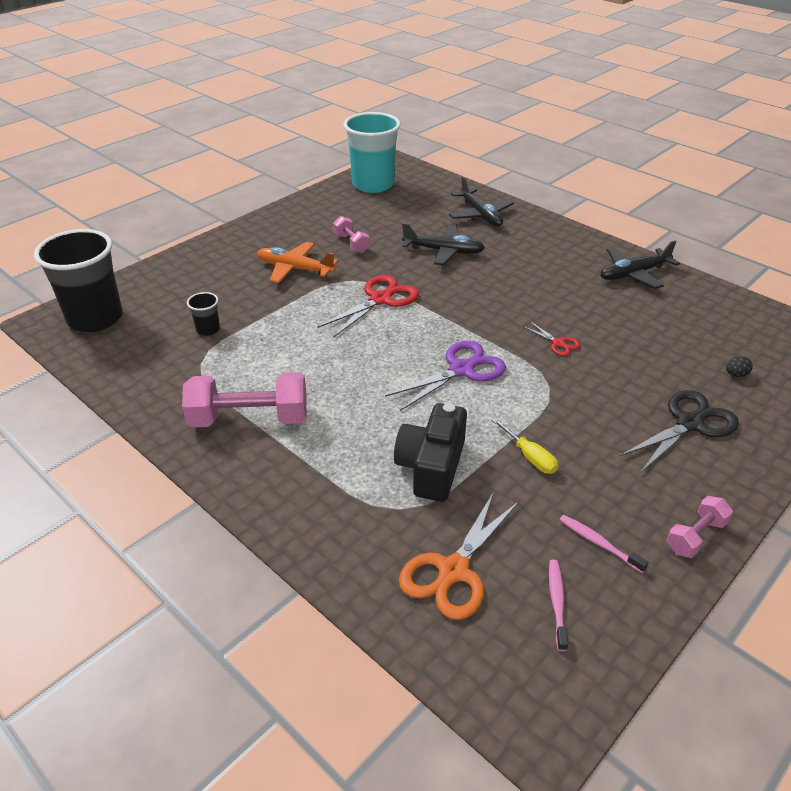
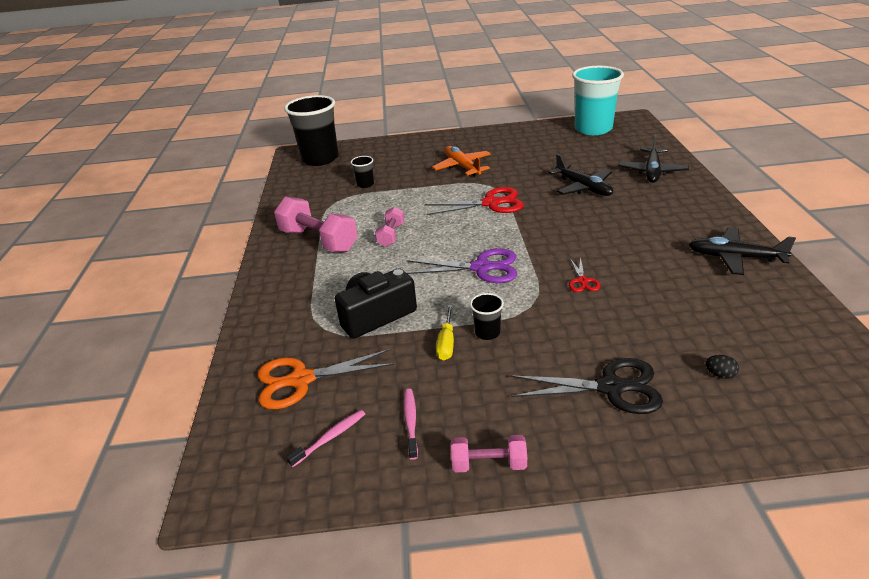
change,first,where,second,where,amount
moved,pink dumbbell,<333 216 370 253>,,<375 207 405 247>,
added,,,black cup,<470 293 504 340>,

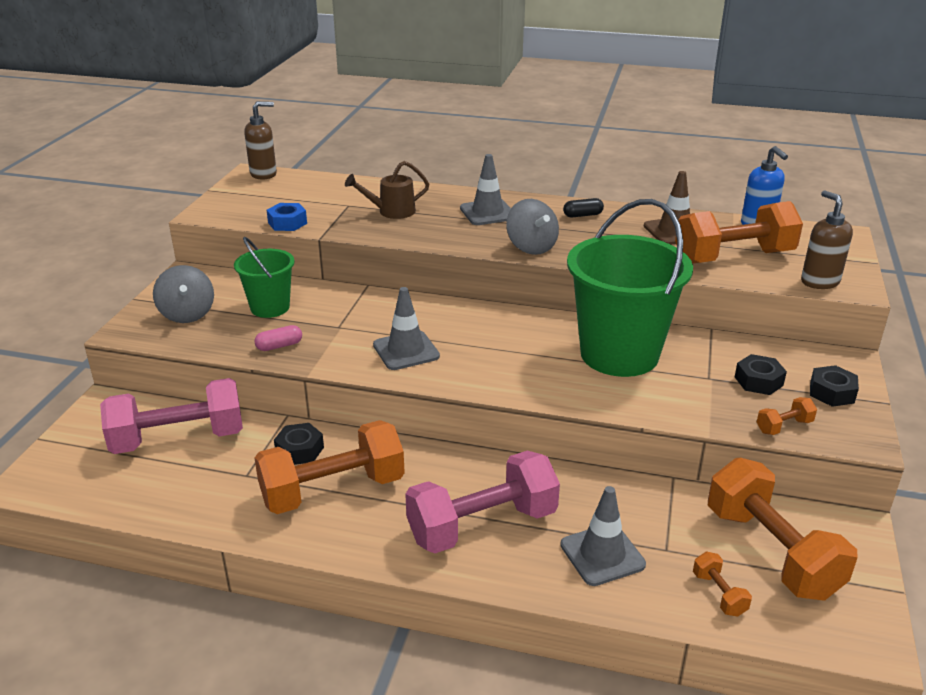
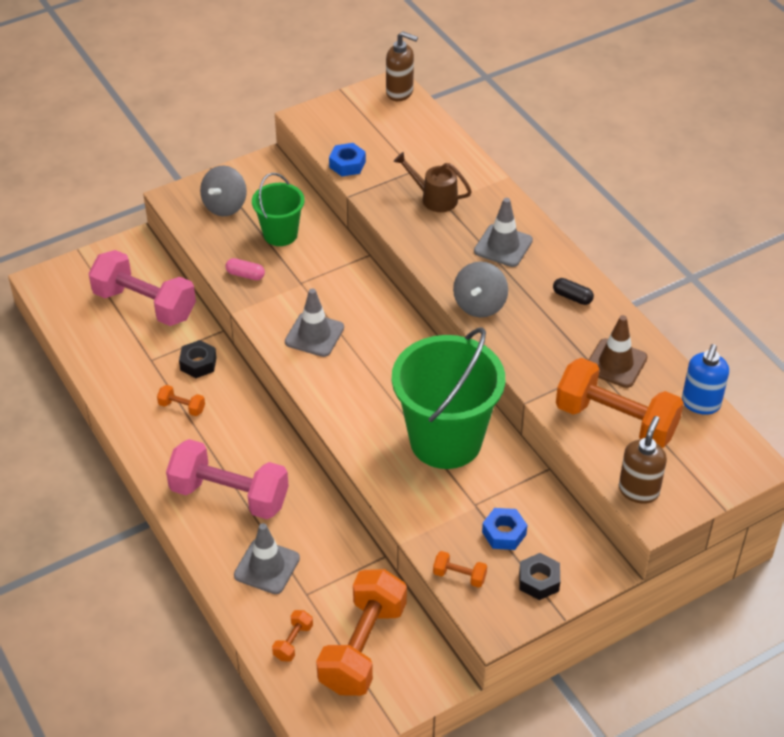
change,first,where,second,where,amount
resized,orange dumbbell,<254 420 405 514>,,<157 385 205 416>,x0.42
recoloured,black nut,<735 354 787 395>,blue nut,<482 508 527 550>,

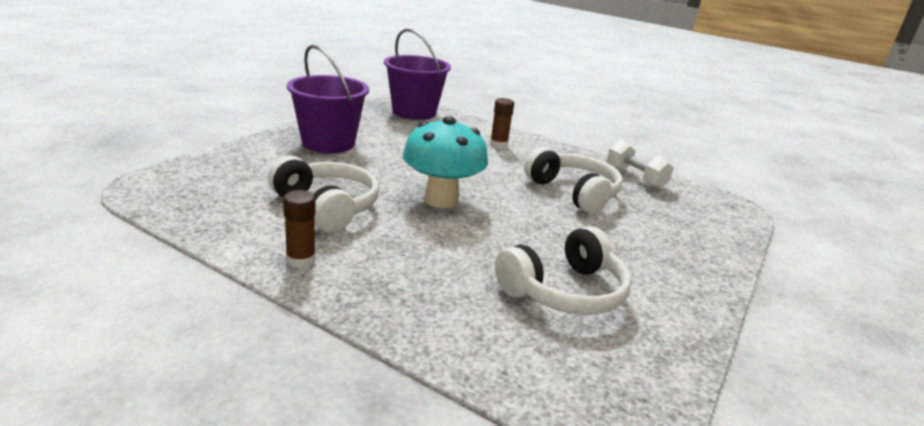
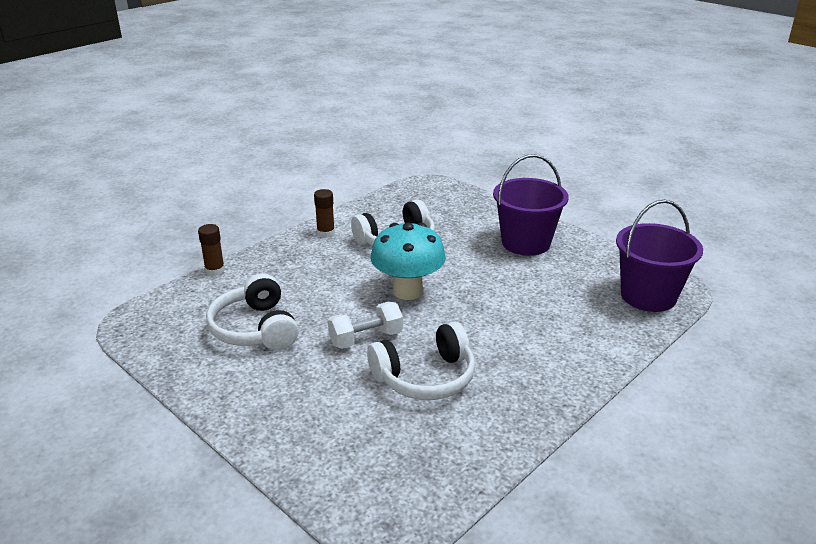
change,first,where,second,where,amount
moved,brown glue stick,<490 98 514 148>,,<198 224 225 276>,
moved,white dumbbell,<607 140 674 189>,,<328 302 403 349>,

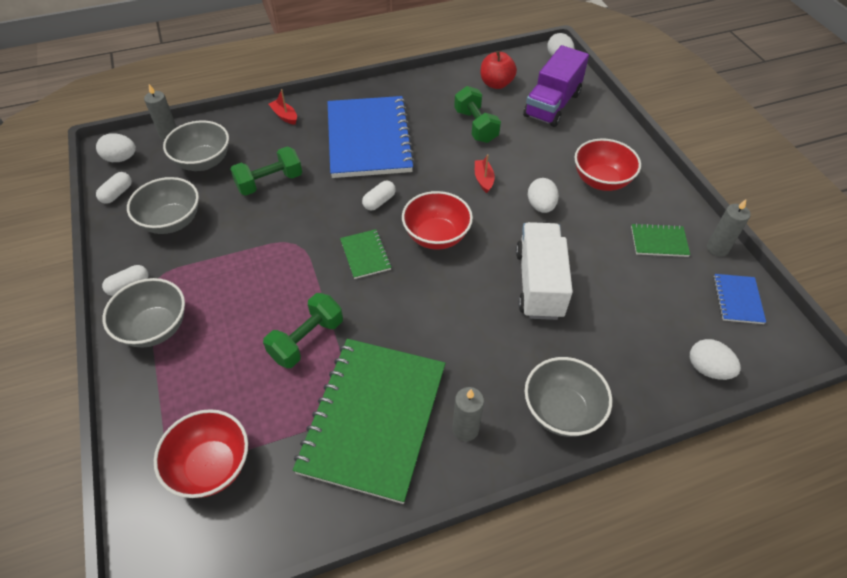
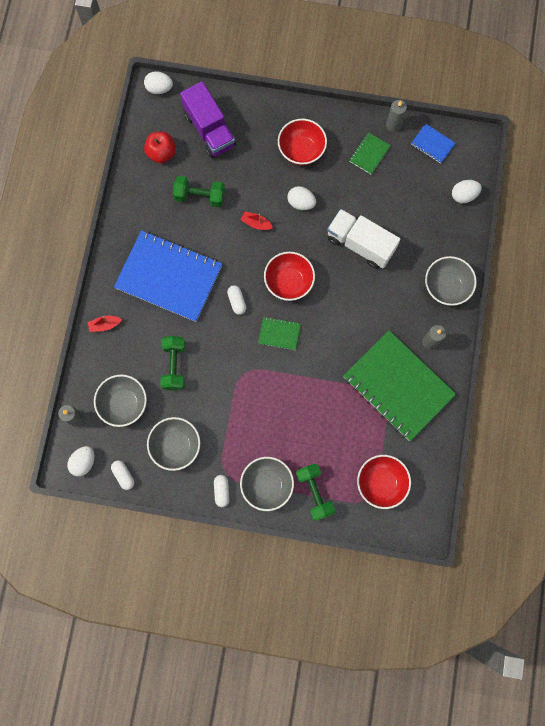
change,first,where,second,where,amount
moved,green dumbbell,<263 293 343 368>,,<296 463 335 521>,

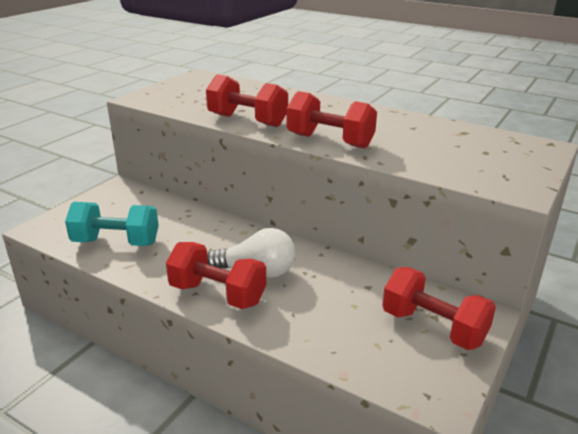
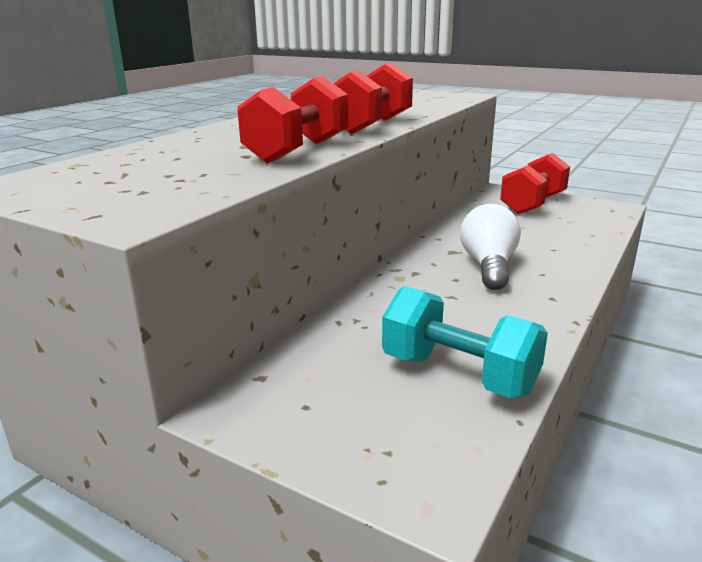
change,first,where,second,where,amount
turned,turquoise dumbbell,<65 202 159 246>,,<382 286 548 398>,60 degrees counterclockwise
removed,red dumbbell,<166 242 266 309>,,,

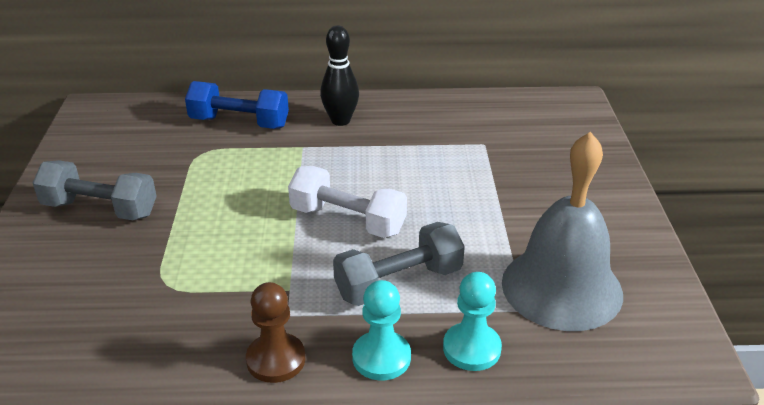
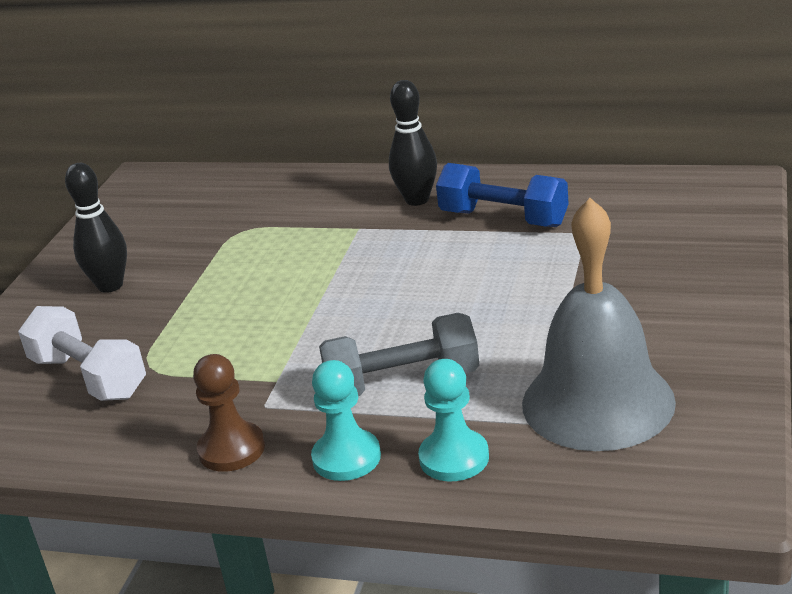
change,first,where,second,where,amount
replaced,grey dumbbell,<33 160 157 220>,black bowling pin,<65 163 127 293>,
moved,blue dumbbell,<185 81 289 129>,,<436 163 569 227>,
moved,white dumbbell,<288 166 407 238>,,<18 306 146 401>,

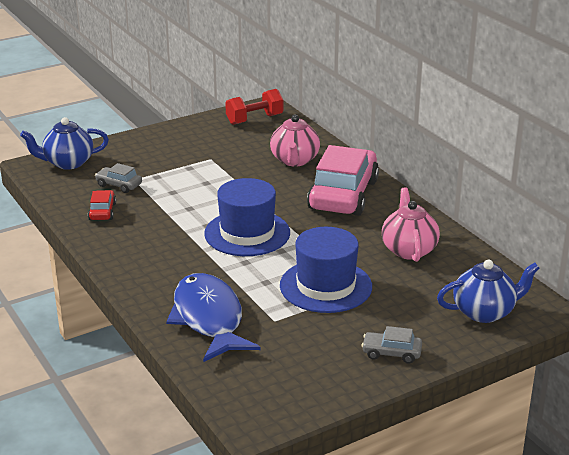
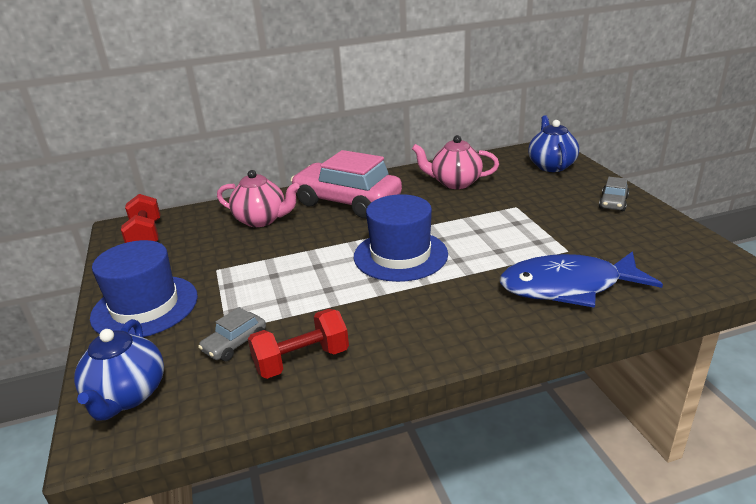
change,first,where,second,where,amount
replaced,red car,<88 190 116 220>,red dumbbell,<248 309 349 379>,
moved,blue hat,<280 227 372 313>,,<90 240 198 337>,

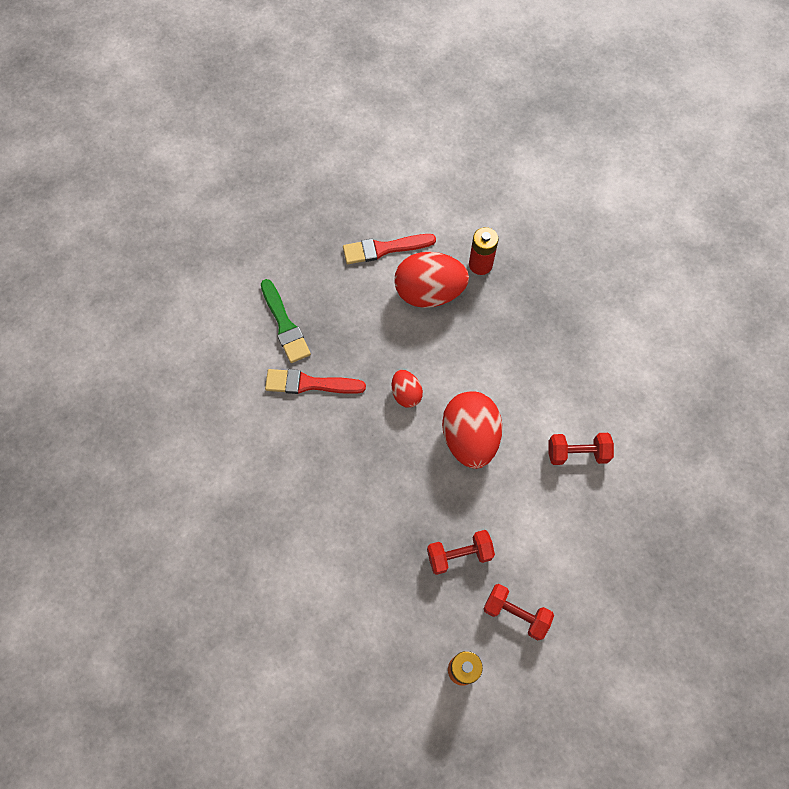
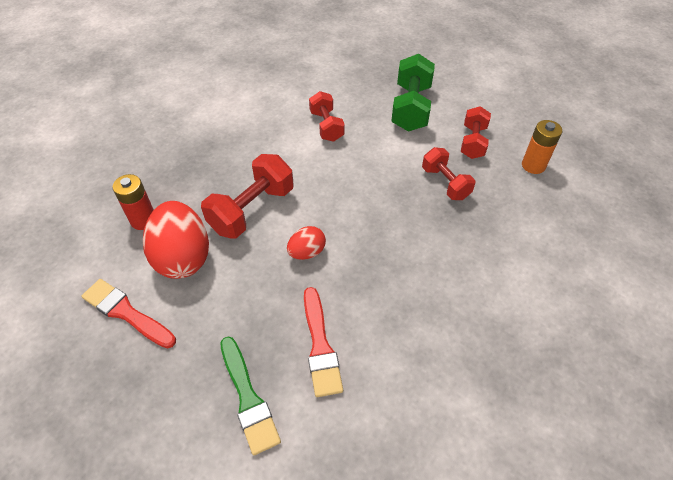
change,first,where,second,where,amount
turned,green brush,<261 279 311 363>,,<220 337 281 455>,105 degrees clockwise
turned,red brush,<343 234 436 264>,,<81 279 176 349>,150 degrees clockwise
removed,red egg,<442 392 503 469>,,,
added,,,red dumbbell,<201 154 294 239>,
added,,,green dumbbell,<391 54 435 132>,

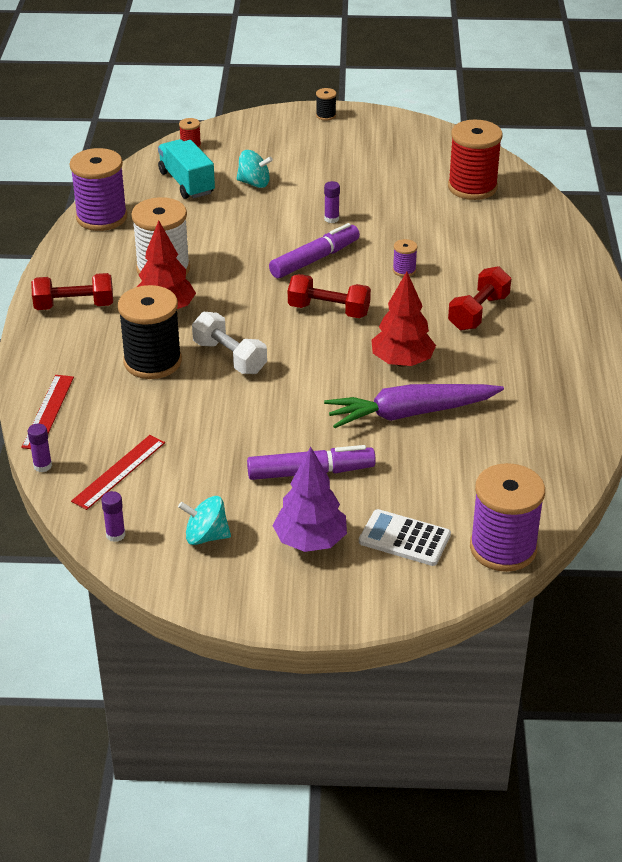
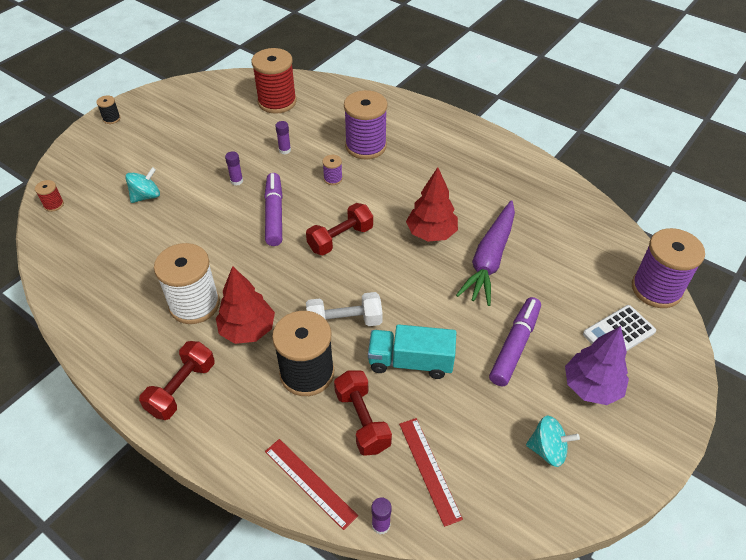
change,first,where,second,where,amount
moved,purple spool,<70 148 127 231>,,<344 90 387 159>,
moved,purple glue stick,<101 491 125 542>,,<275 121 291 154>,
moved,turquoise truck,<158 139 215 199>,,<368 324 456 379>,
turned,turquoise spinning top,<178 496 231 545>,,<526 415 580 467>,120 degrees counterclockwise
moved,red dumbbell,<448 266 511 331>,,<334 370 392 456>,

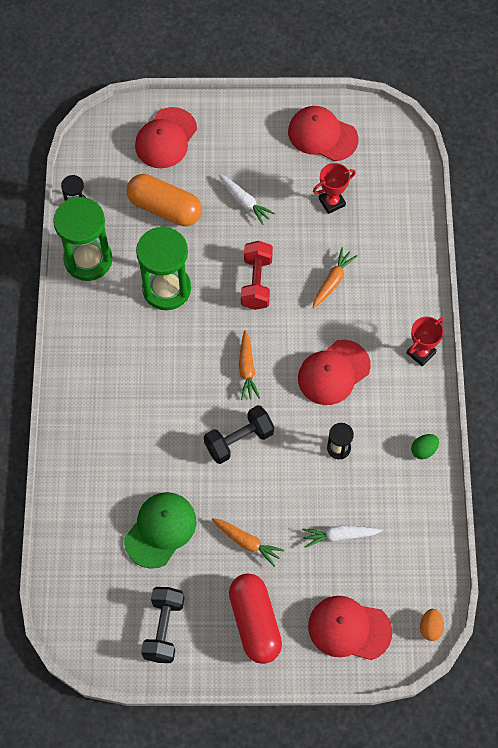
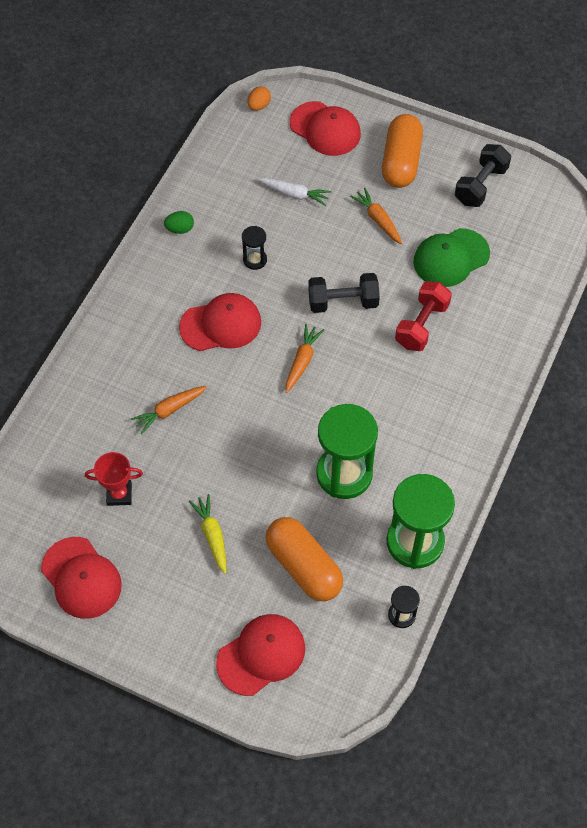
change,first,where,second,where,amount
recoloured,white carrot,<219 174 275 225>,yellow carrot,<189 494 226 574>,
recoloured,red capsule,<229 573 282 664>,orange capsule,<382 114 423 188>,
moved,red dumbbell,<241 241 273 310>,,<395 281 452 351>,
removed,red trophy,<407 317 444 366>,,,

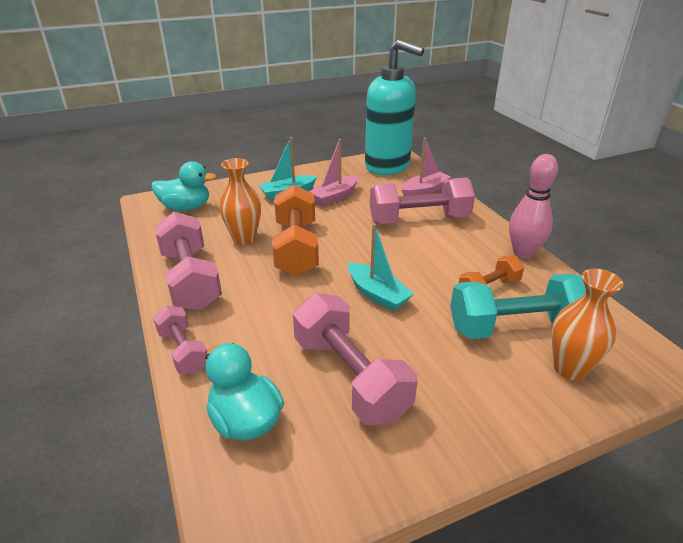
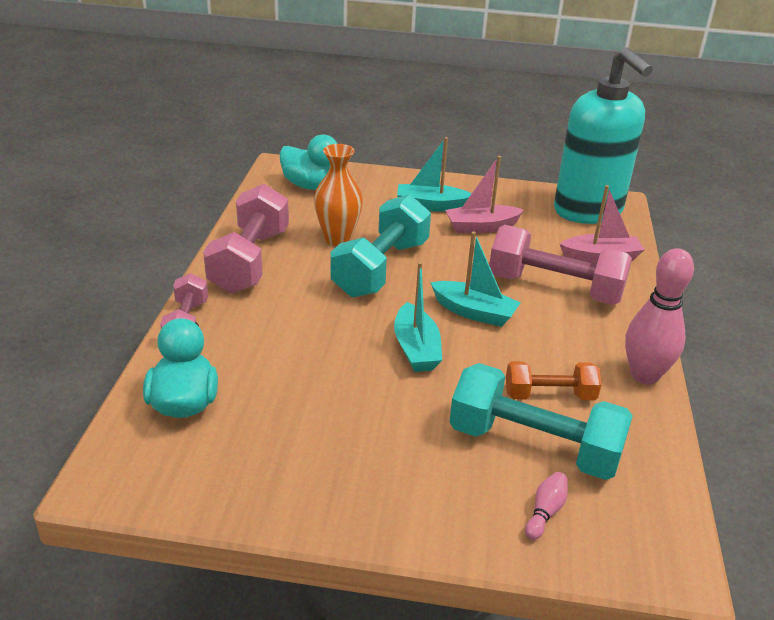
change,first,where,second,where,amount
recoloured,orange dumbbell,<272 185 319 276>,turquoise dumbbell,<330 194 431 297>,
removed,pink dumbbell,<293 293 417 425>,,,
replaced,orange vase,<552 269 624 380>,pink bowling pin,<525 472 568 540>,
added,,,turquoise boat,<430 231 521 327>,

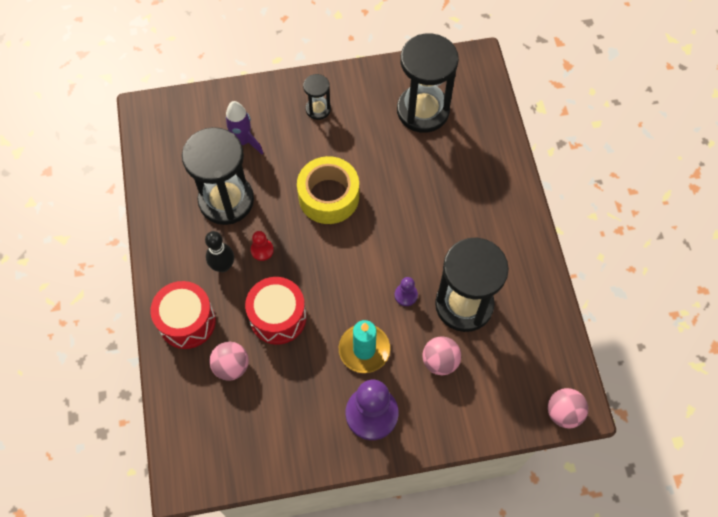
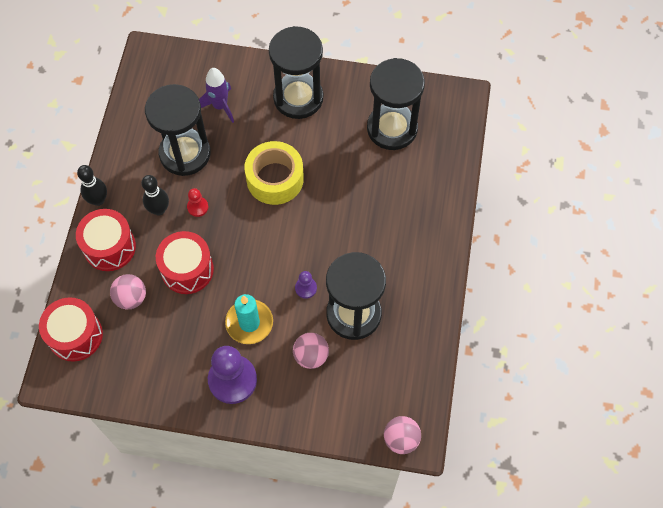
change,first,where,second,where,amount
resized,black hourglass,<303 74 331 120>,,<269 26 323 119>,x2.09
added,,,red drum,<39 297 103 362>,
added,,,black bowling pin,<77 165 107 206>,

